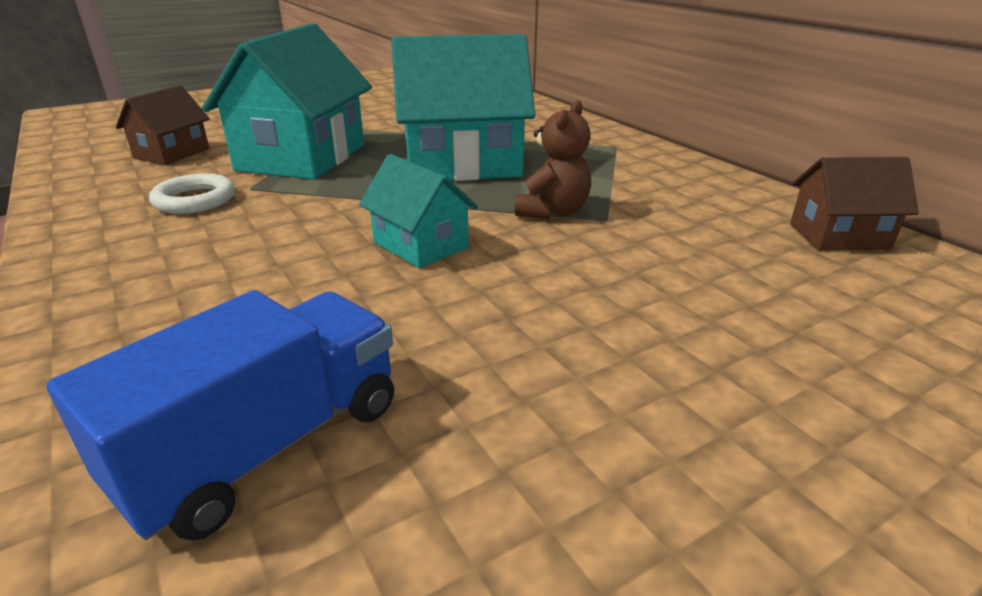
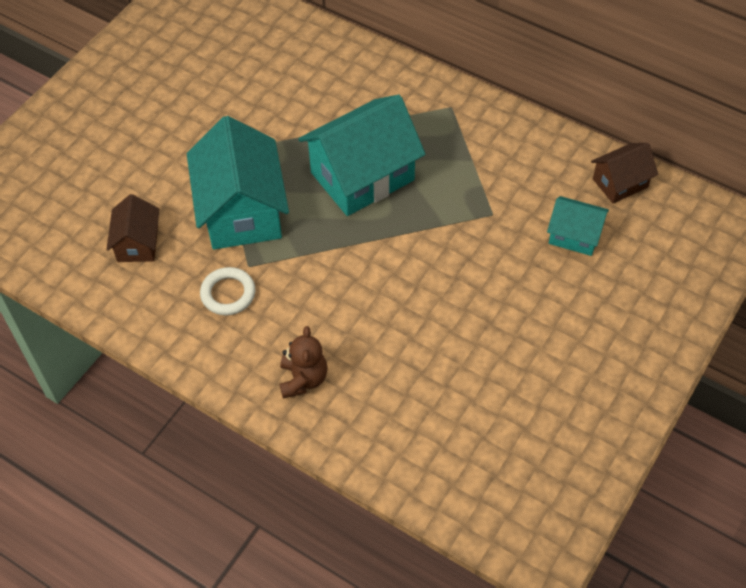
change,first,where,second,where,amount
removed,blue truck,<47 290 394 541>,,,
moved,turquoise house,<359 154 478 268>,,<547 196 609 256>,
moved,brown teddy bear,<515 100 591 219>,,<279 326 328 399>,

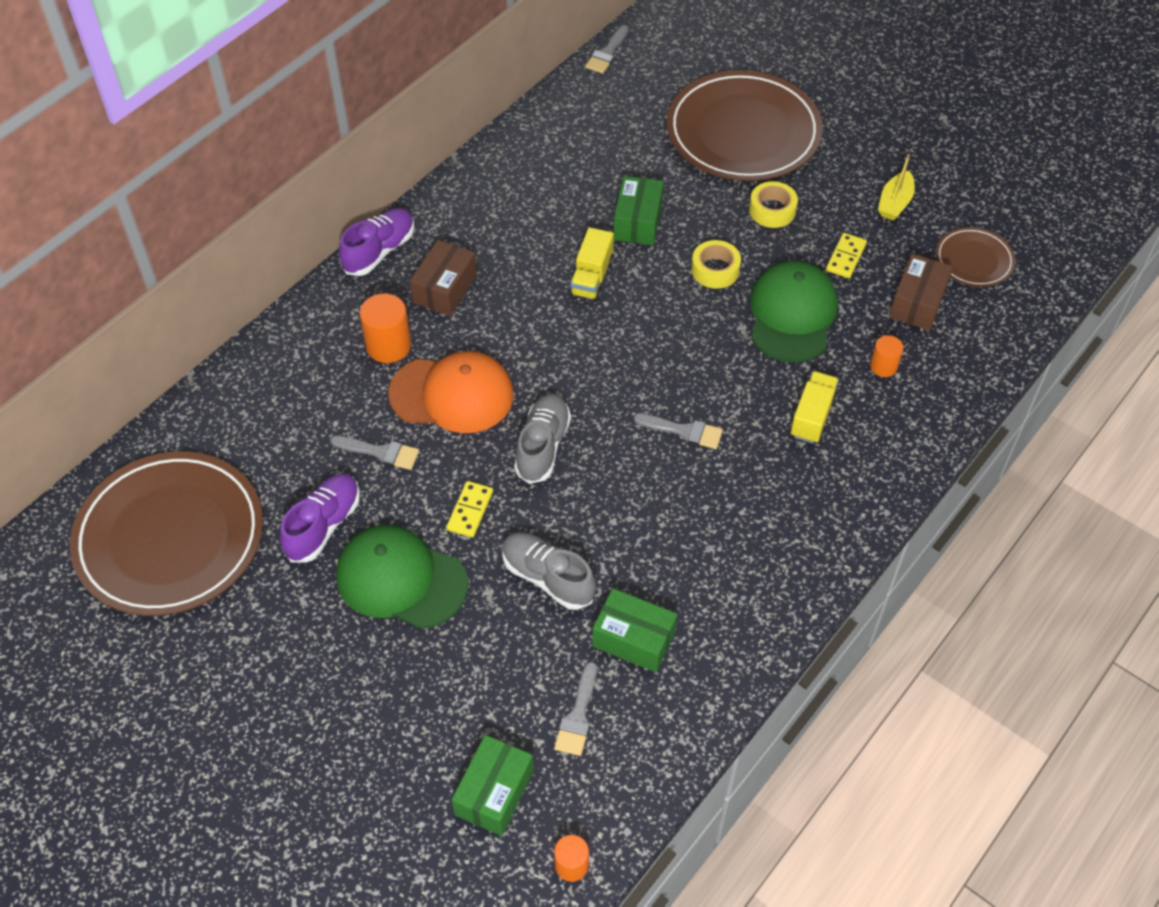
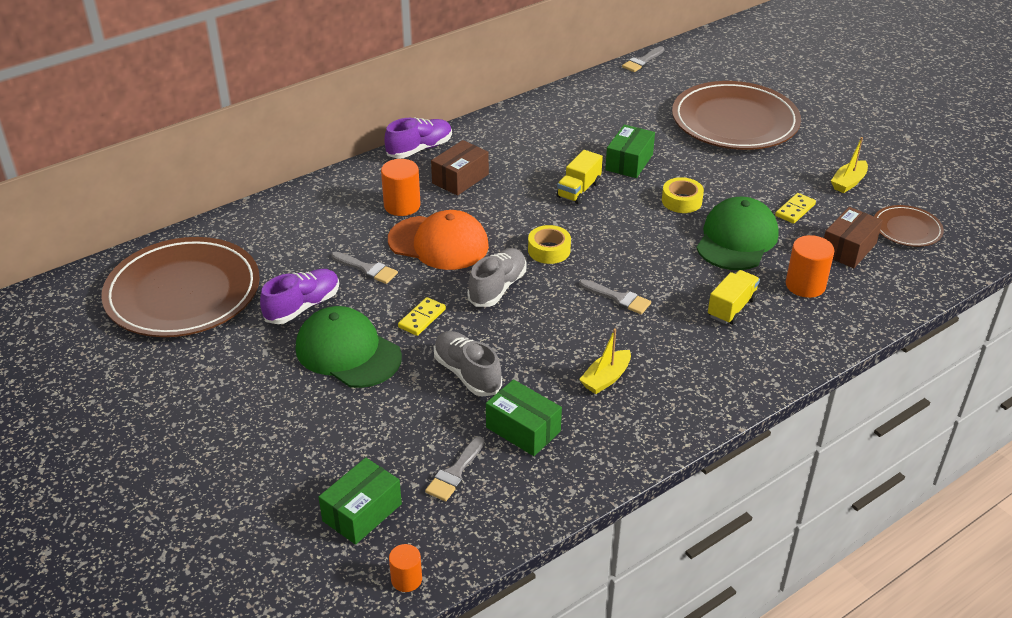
change,first,where,second,where,amount
moved,yellow tape,<749 181 798 228>,,<528 225 571 264>,
resized,orange cylinder,<870 335 904 377>,,<786 235 834 298>,x1.66
added,,,yellow boat,<579 329 631 394>,

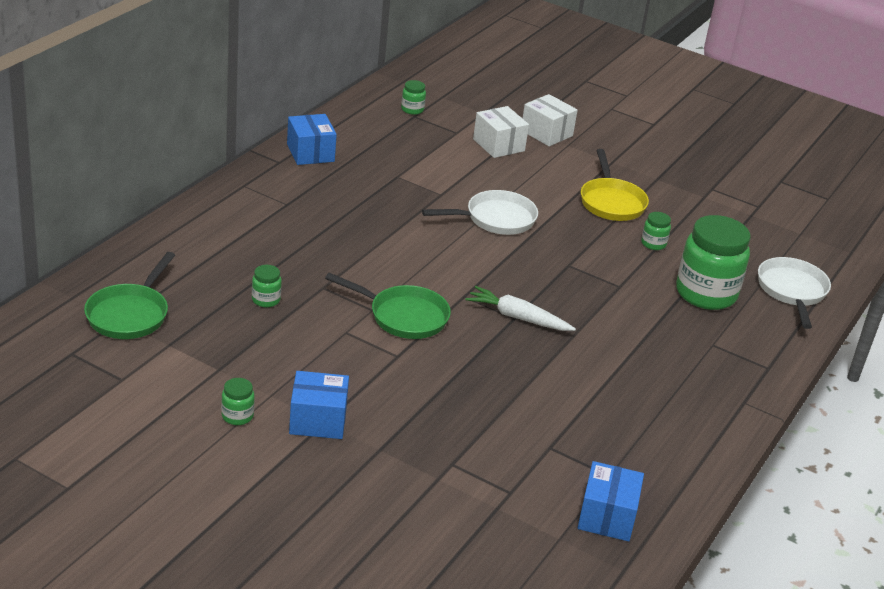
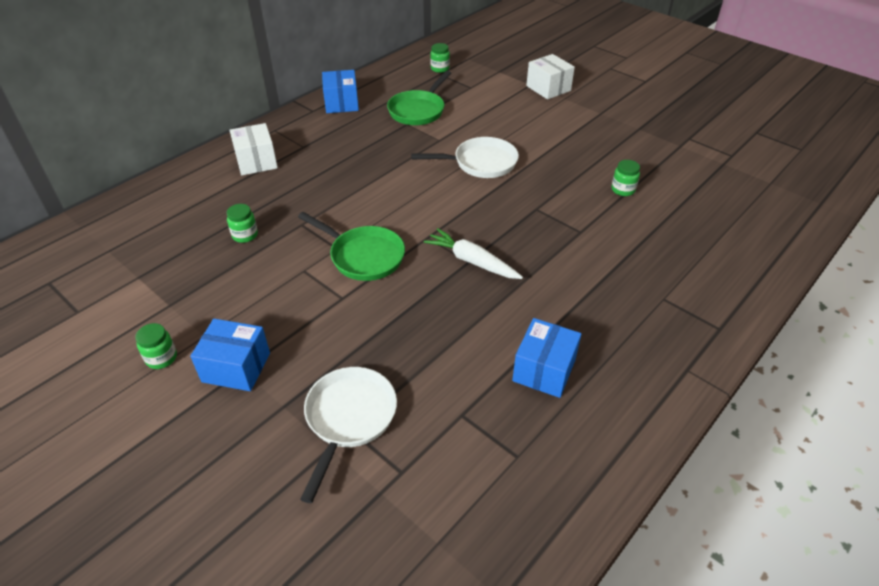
change,first,where,second,where,amount
moved,green pan,<84 252 175 339>,,<387 71 451 125>,
moved,white box,<473 106 529 158>,,<230 123 278 175>,
moved,blue box,<578 461 644 541>,,<512 318 581 398>,
removed,yellow pan,<581 149 649 221>,,,
removed,green jar,<676 215 751 310>,,,
moved,white pan,<758 257 831 329>,,<300 367 397 503>,

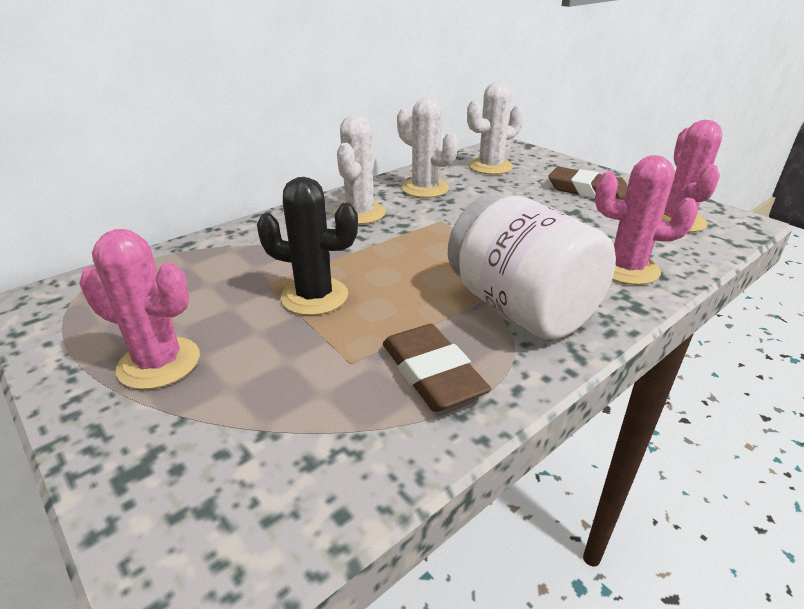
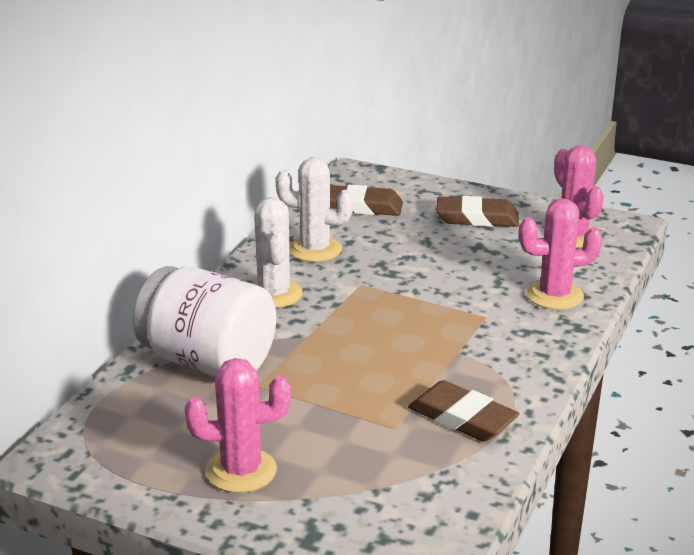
change,first,where,second,where,amount
removed,black cactus,<257 177 358 315>,,,
moved,white jar,<448 193 616 340>,,<133 266 276 376>,
replaced,white cactus,<467 82 524 175>,brown eraser,<330 185 403 216>,

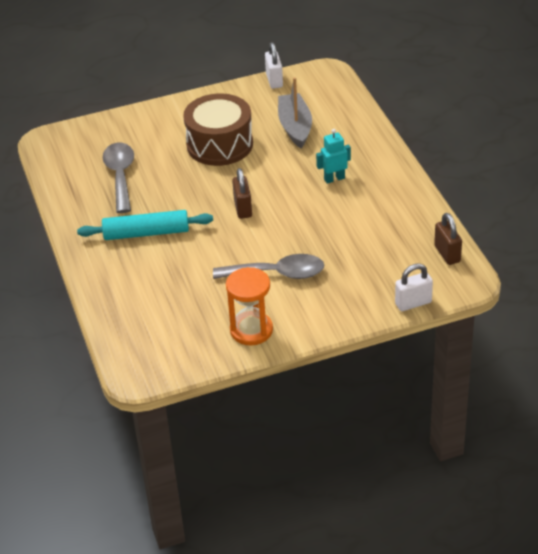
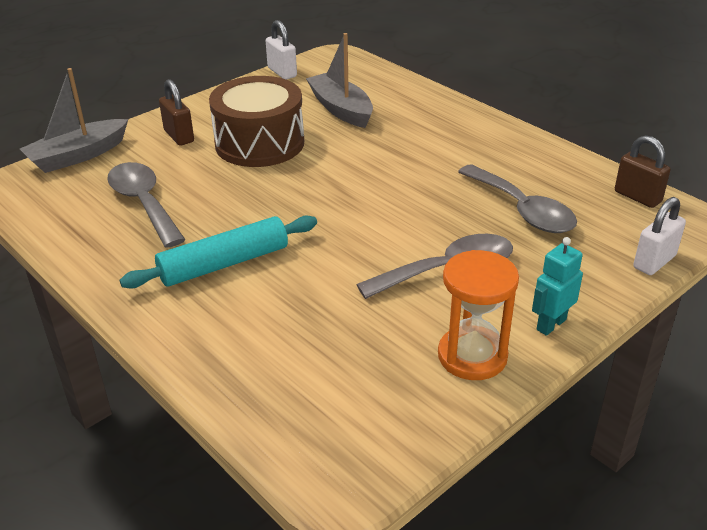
change,first,where,second,where,amount
moved,brown padlock,<232 168 252 219>,,<159 79 194 146>,
moved,turquoise robot,<316 129 351 184>,,<532 237 583 336>,
added,,,grey boat,<20 68 128 173>,
added,,,grey spoon,<458 164 577 233>,

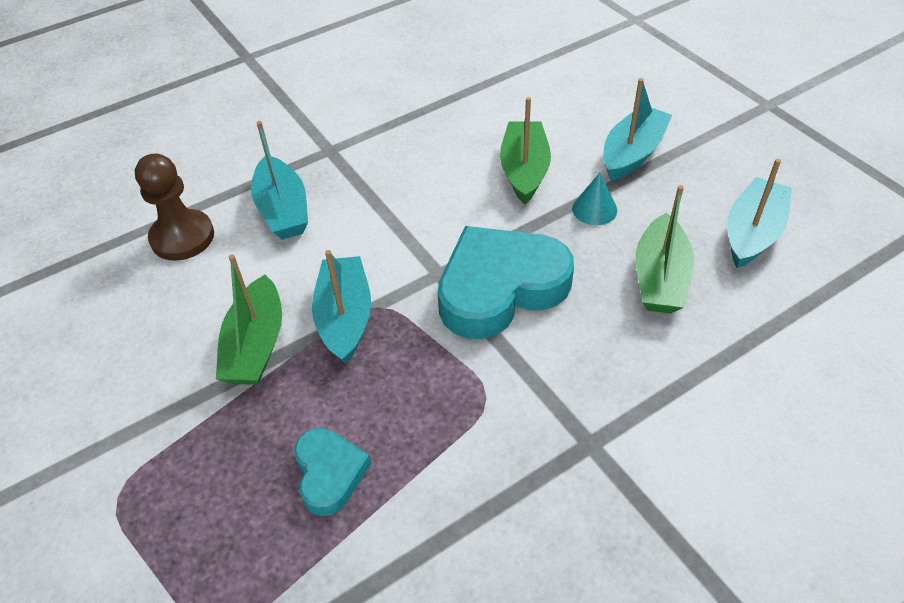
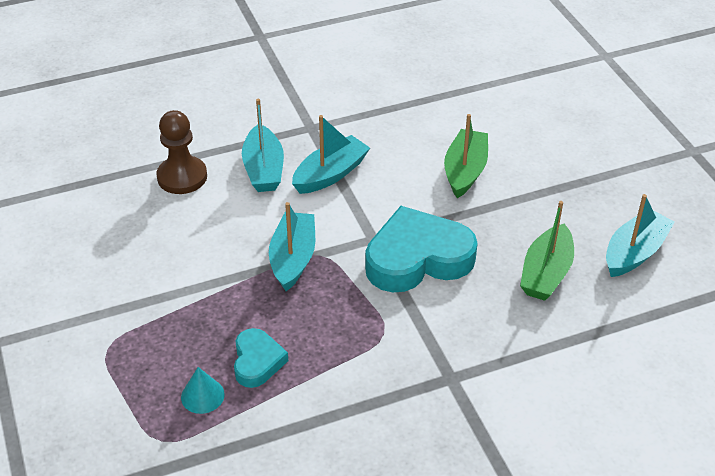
change,first,where,second,where,amount
removed,green boat,<216 255 282 385>,,,
moved,turquoise cone,<572 173 617 225>,,<181 367 225 414>,
moved,turquoise boat,<603 78 672 181>,,<292 115 370 194>,

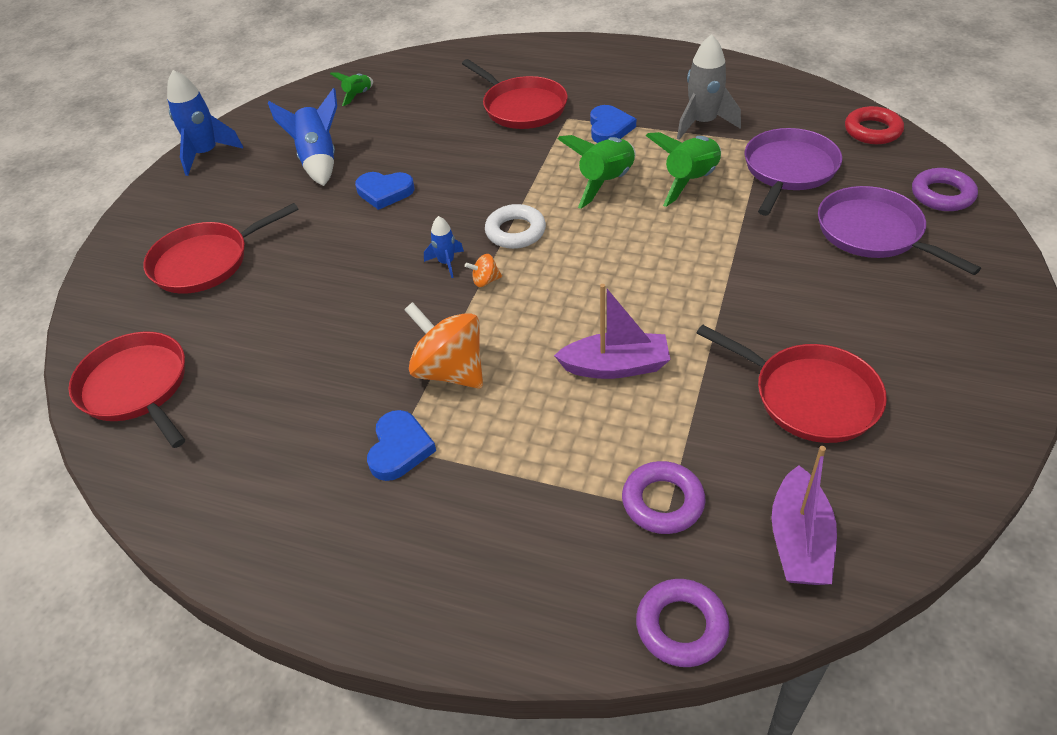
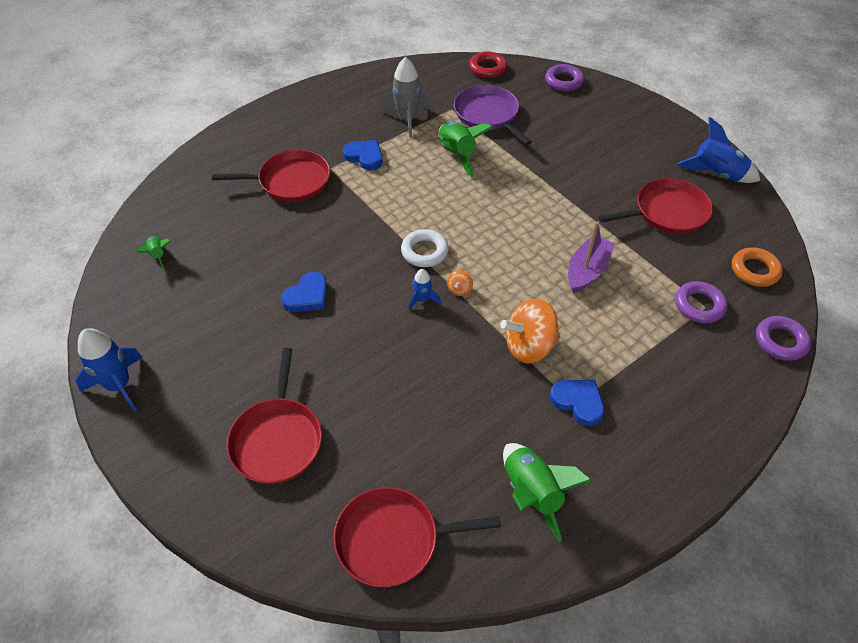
change,first,where,second,where,amount
moved,blue rocket,<268 88 337 186>,,<677 117 760 183>,
moved,green rocket,<557 135 636 209>,,<503 443 592 542>,
replaced,purple boat,<771 446 837 585>,orange ring,<732 247 783 287>,
removed,purple pan,<818 186 981 275>,,,

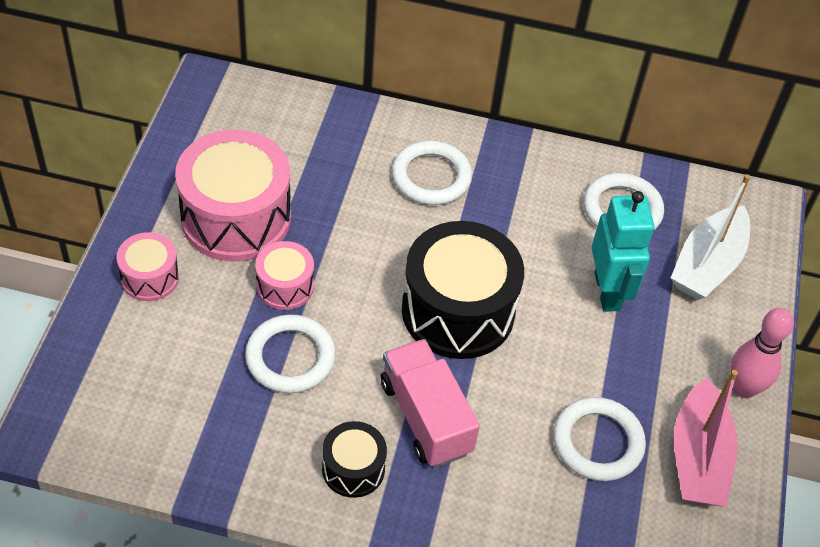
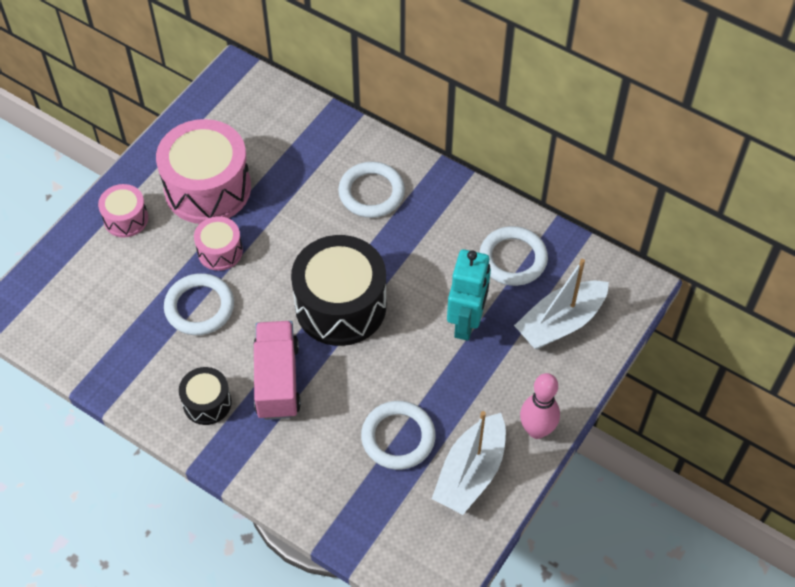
change,first,where,second,where,amount
recoloured,pink boat,<674 370 738 507>,white boat,<432 411 506 515>,

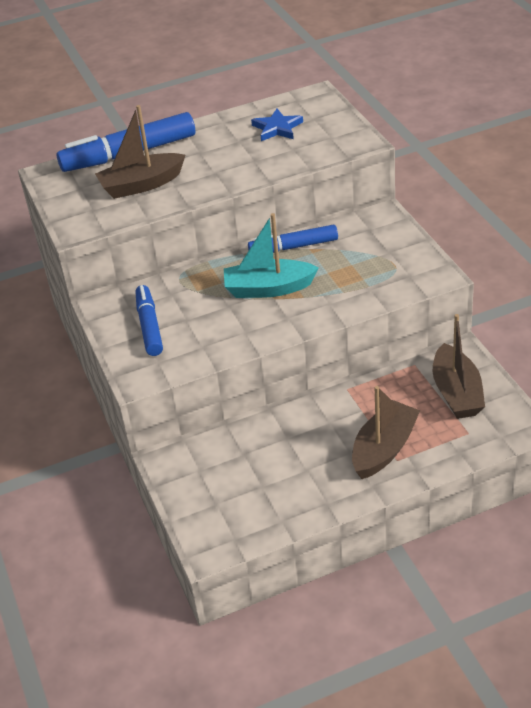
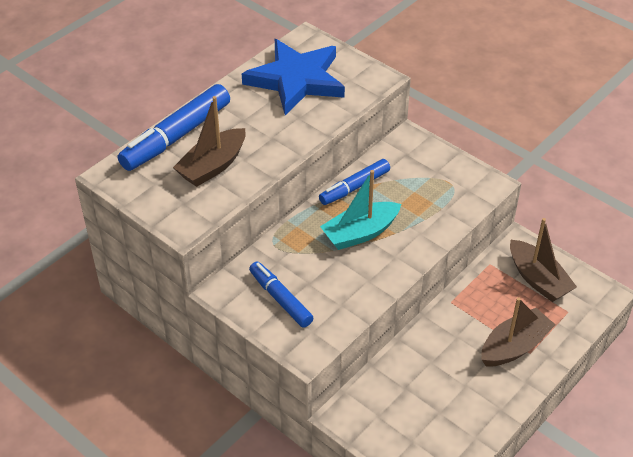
change,first,where,second,where,amount
resized,blue star,<251 109 303 141>,,<242 39 345 115>,x2.13
turned,brown boat,<352 386 420 479>,,<482 297 555 366>,45 degrees clockwise

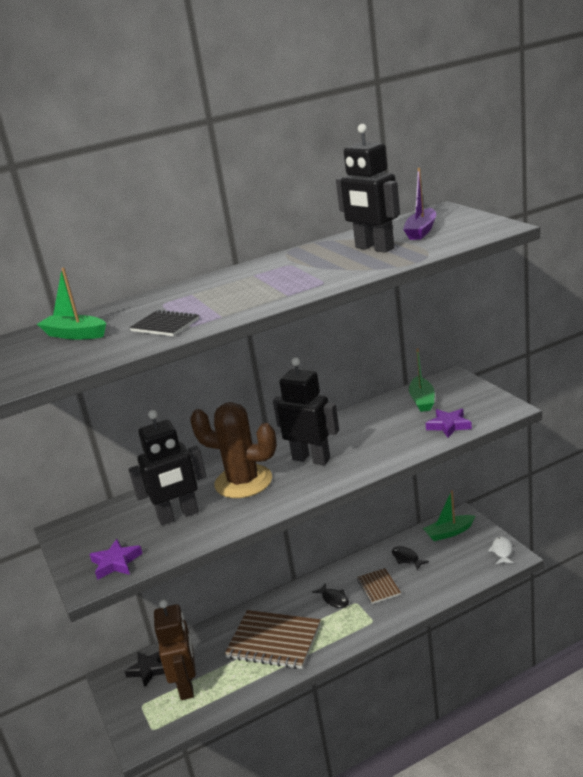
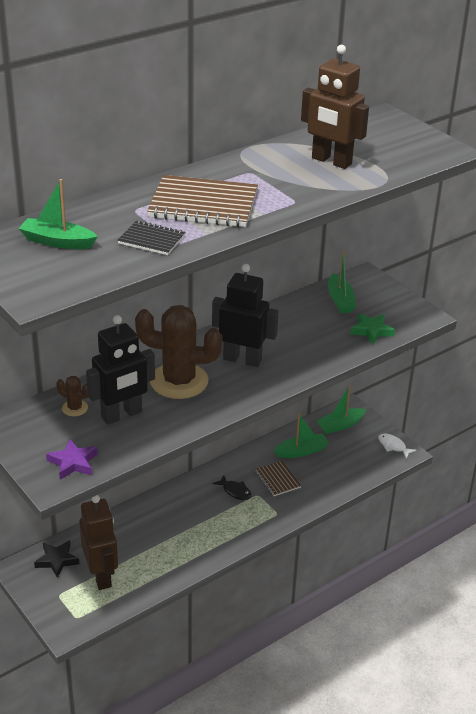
change,first,where,second,where,amount
moved,brown notebook,<225 610 321 669>,,<147 175 258 227>,
recoloured,black robot,<336 124 400 253>,brown robot,<301 45 369 169>,
replaced,black fish,<392 546 429 570>,green boat,<274 413 329 458>,
removed,purple boat,<403 168 436 240>,,,
recoloured,purple star,<426 409 472 438>,green star,<350 313 395 344>,
turned,white fish,<488 536 514 564>,,<378 434 417 459>,45 degrees counterclockwise
added,,,brown cactus,<56 376 88 416>,

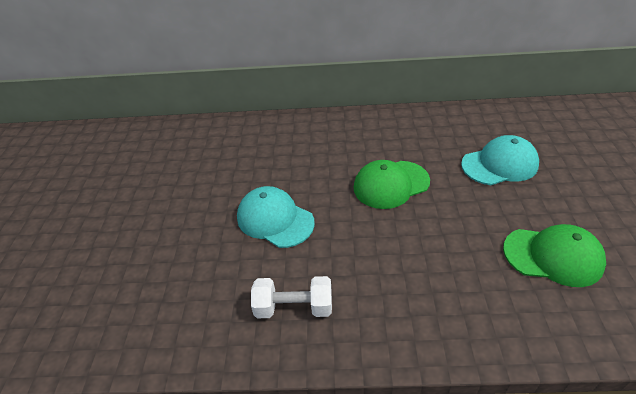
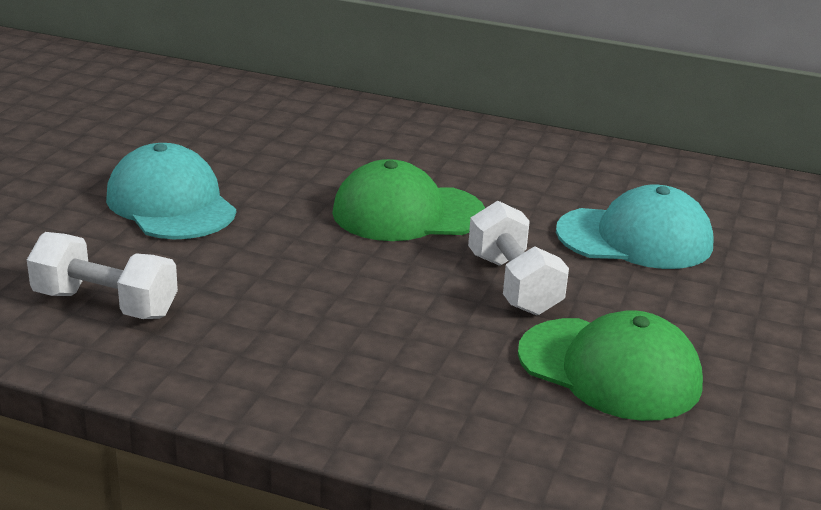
change,first,where,second,where,amount
added,,,white dumbbell,<468 201 569 316>,

